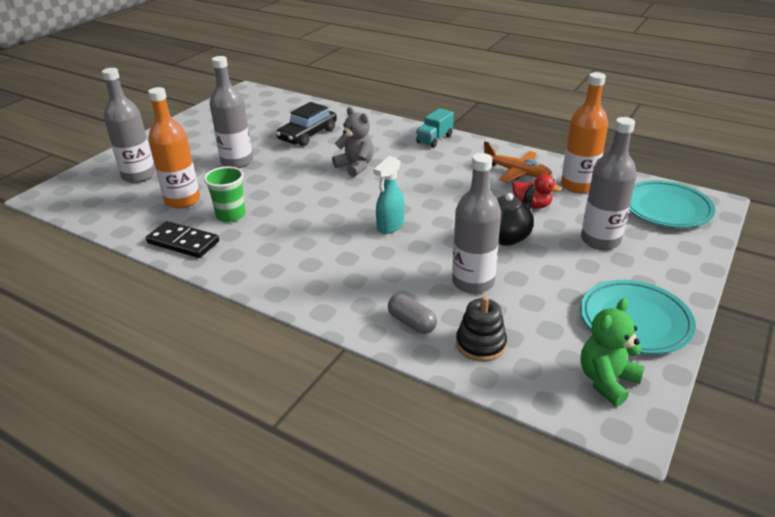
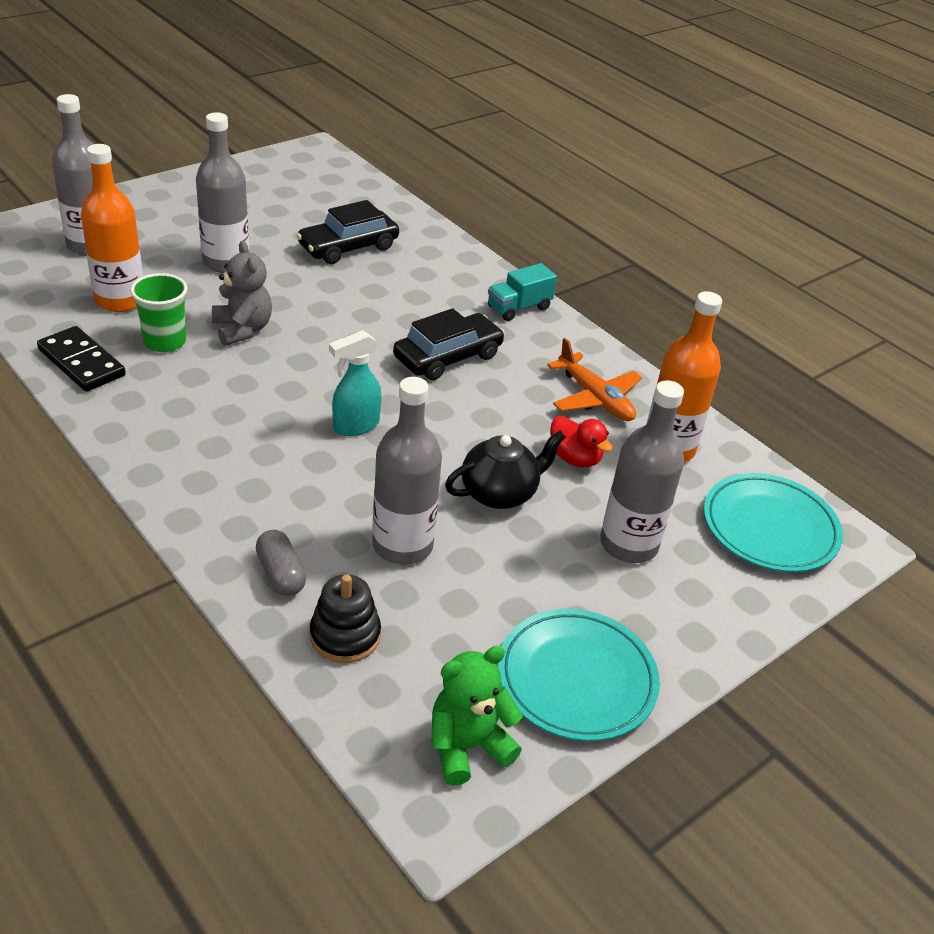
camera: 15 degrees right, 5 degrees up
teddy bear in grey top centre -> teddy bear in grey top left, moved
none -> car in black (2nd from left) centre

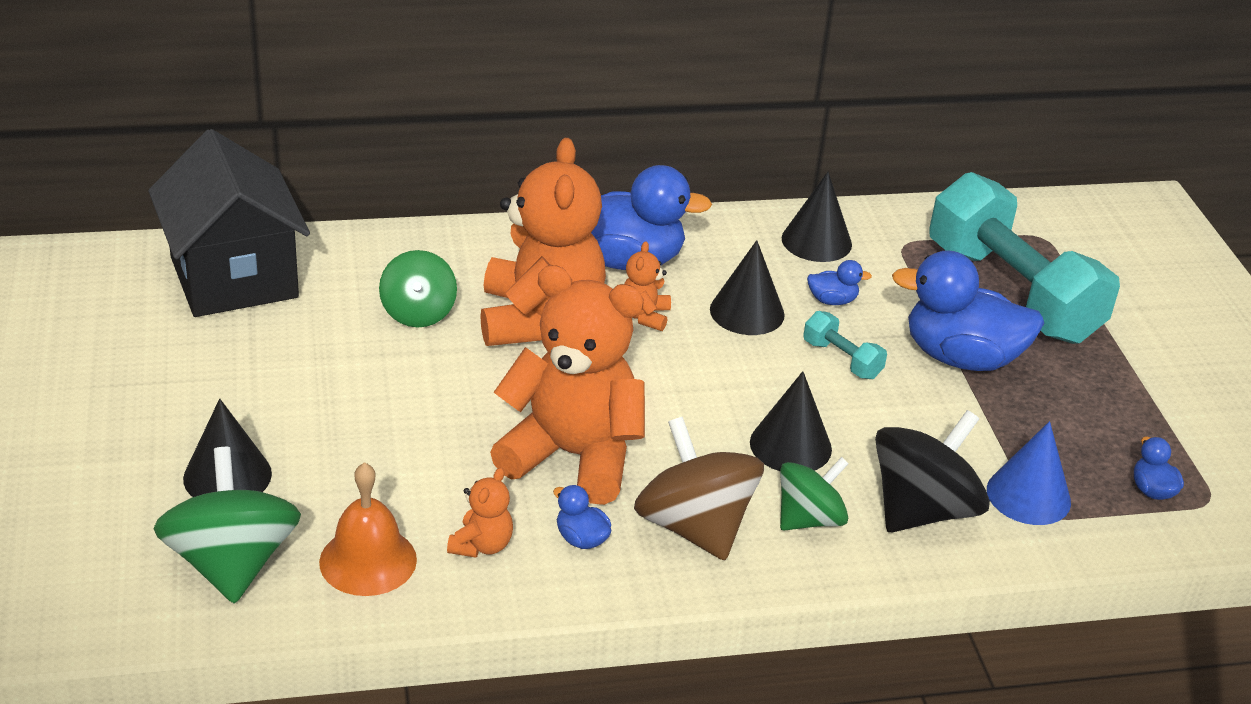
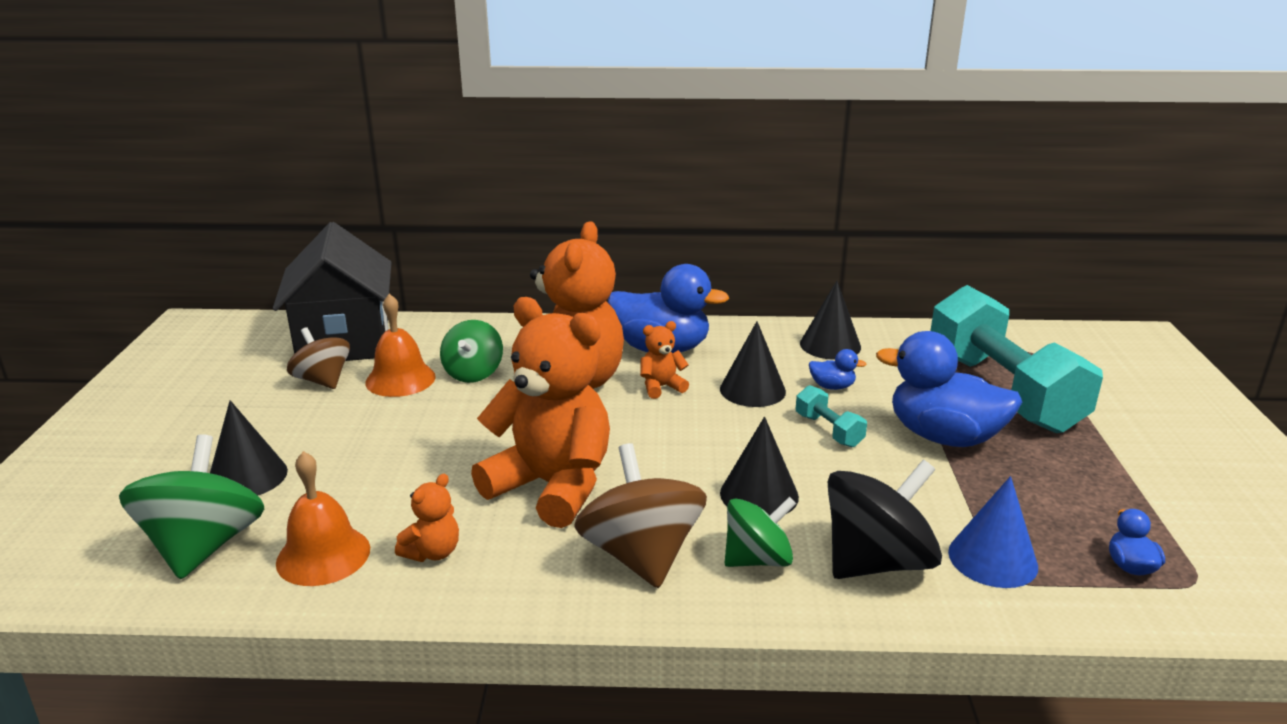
camera: 15 degrees right, 10 degrees down
teddy bear in orange (4th from left) centre, 45 degrees clockwise
duck in blue (1st from left) bottom centre -> none
none -> bell in orange (2nd from left) middle left
none -> spinning top in brown (1st from left) middle left

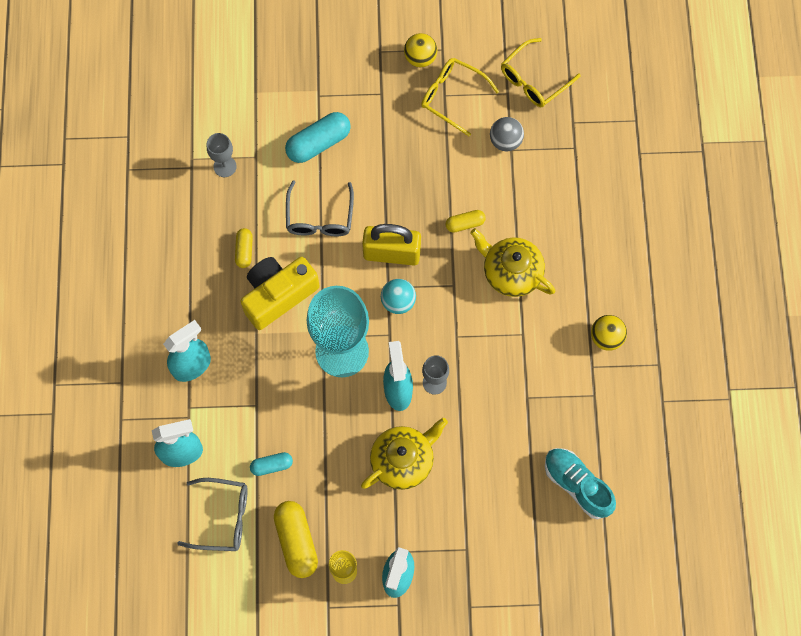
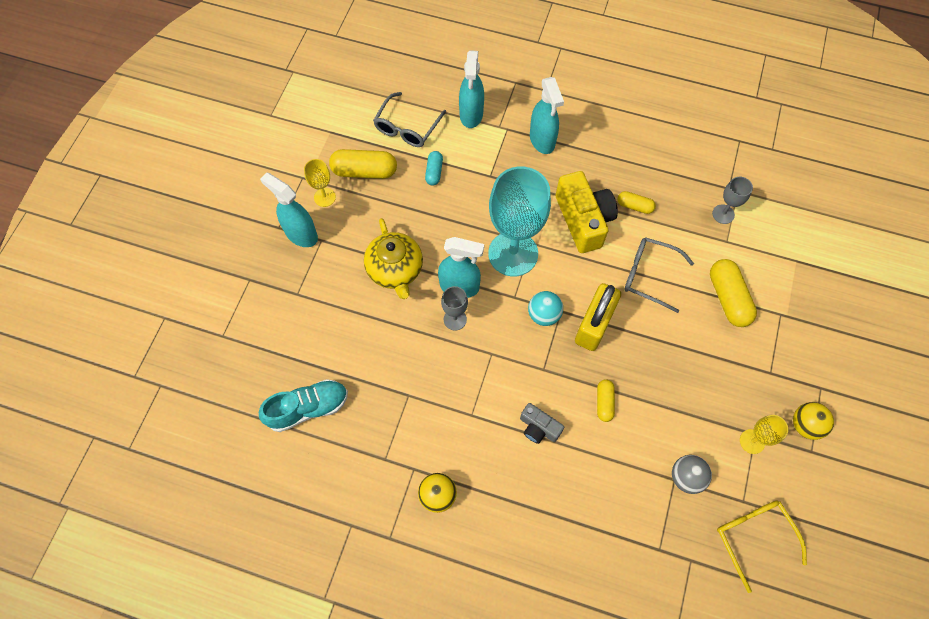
camera: 110 degrees right, 5 degrees down
glasses in yellow (1st from left) top centre -> goblet in yellow (2nd from left) bottom right
capsule in turquoise (2nd from left) top centre -> capsule in yellow (4th from left) middle right
teapot in yellow (2nd from left) centre -> camera in grey bottom centre

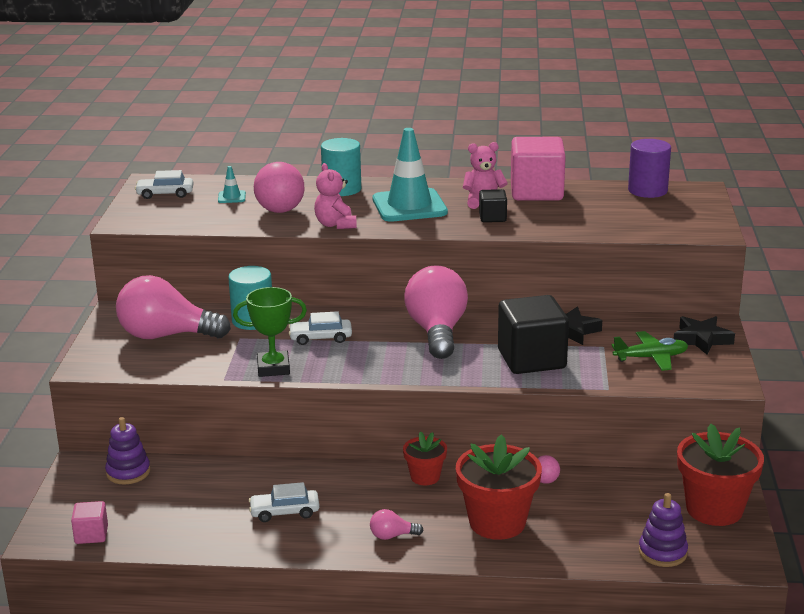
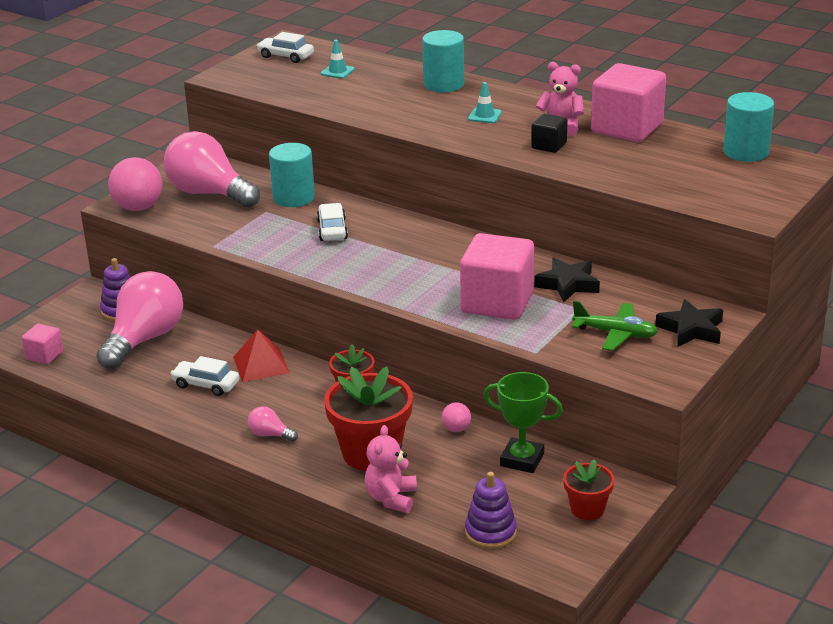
camera: 30 degrees right, 5 degrees up
traffic cone in turquoise (2nd from left) top centre, x0.41
cylinder in purple top right -> cylinder in turquoise (3rd from left) top right
ball in pink (1st from left) top centre -> ball in pink (1st from left) top left, moved
teddy bear in pink (1st from left) top centre -> teddy bear in pink (1st from left) bottom centre, moved
light bulb in pink (3rd from left in the first image) centre -> light bulb in pink (1st from left) middle left, moved
trophy in green centre -> trophy in green bottom centre, moved
cube in black (2nd from left) centre -> cube in pink (2nd from left) centre
car in white (3rd from left) centre, 60 degrees clockwise
flower pot in red (3rd from left) bottom right, x0.55
none -> pyramid in red middle left

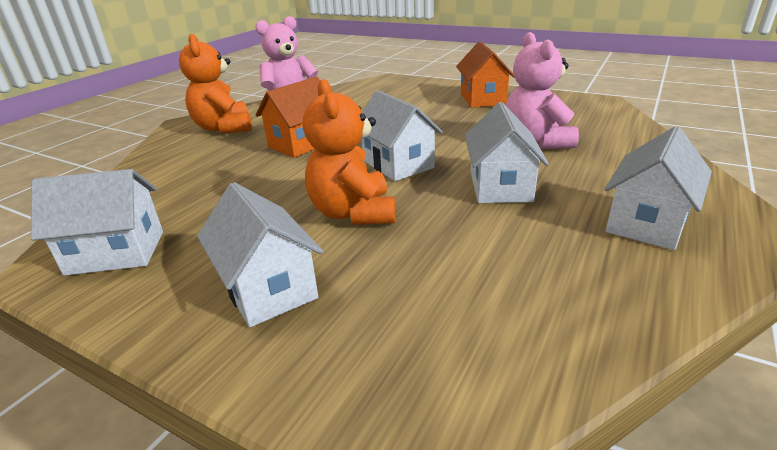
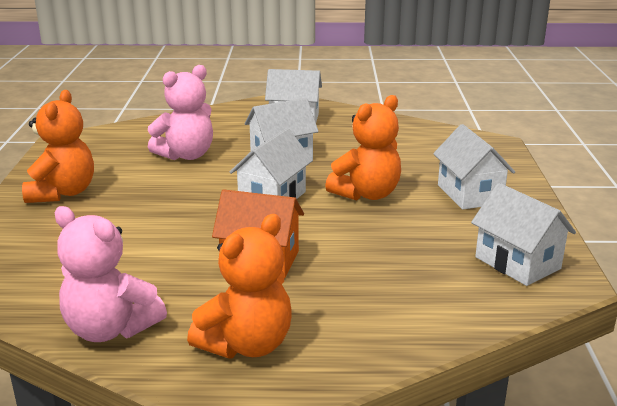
camera: 120 degrees left, 5 degrees down
house in orange (2nd from left) top centre -> teddy bear in orange (1st from left) middle left
house in white (2nd from left in the first image) centre -> house in white (4th from left) middle right, 45 degrees counterclockwise

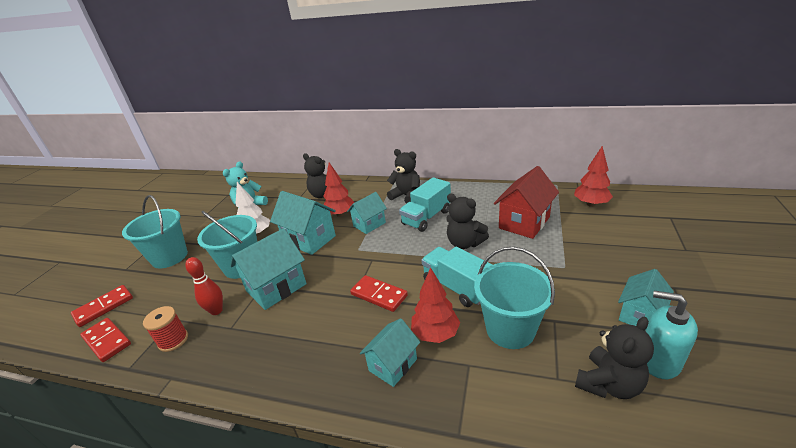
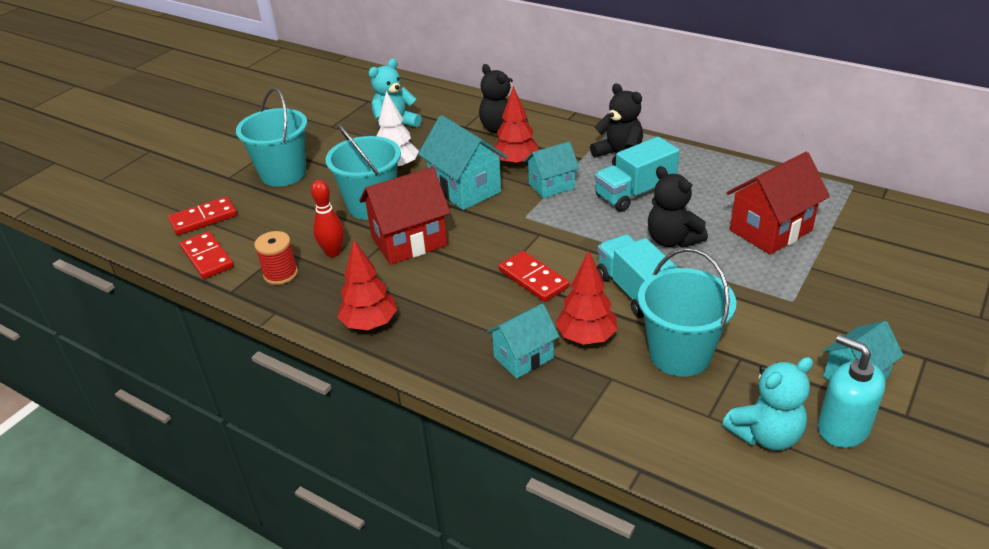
camera: 15 degrees right, 5 degrees up
tree in red (3rd from left in the first image) middle right -> tree in red (1st from left) centre, moved
house in turquoise (1st from left) centre -> house in red (1st from left) centre
teddy bear in black (4th from left) bottom right -> teddy bear in turquoise (2nd from left) bottom right

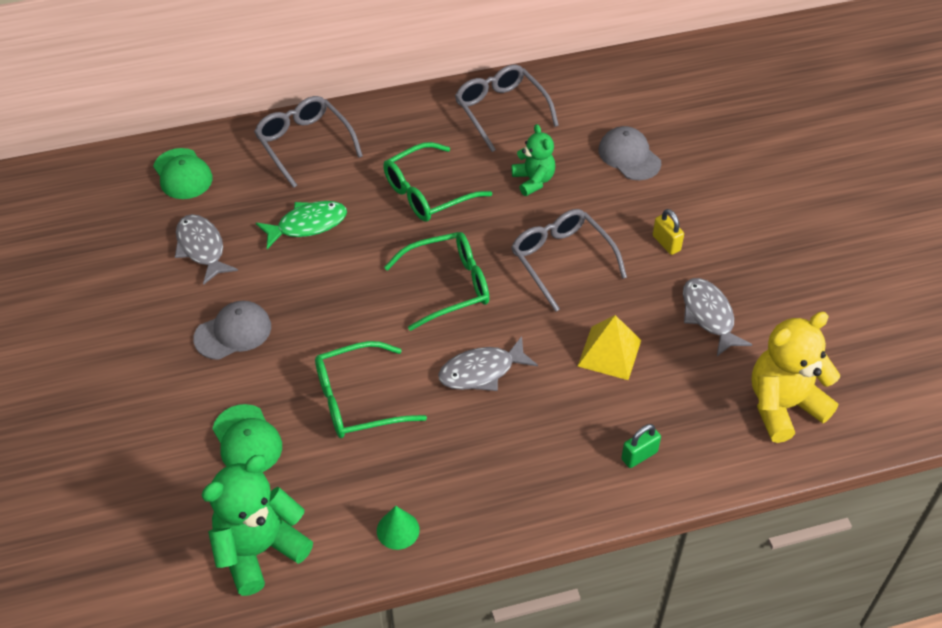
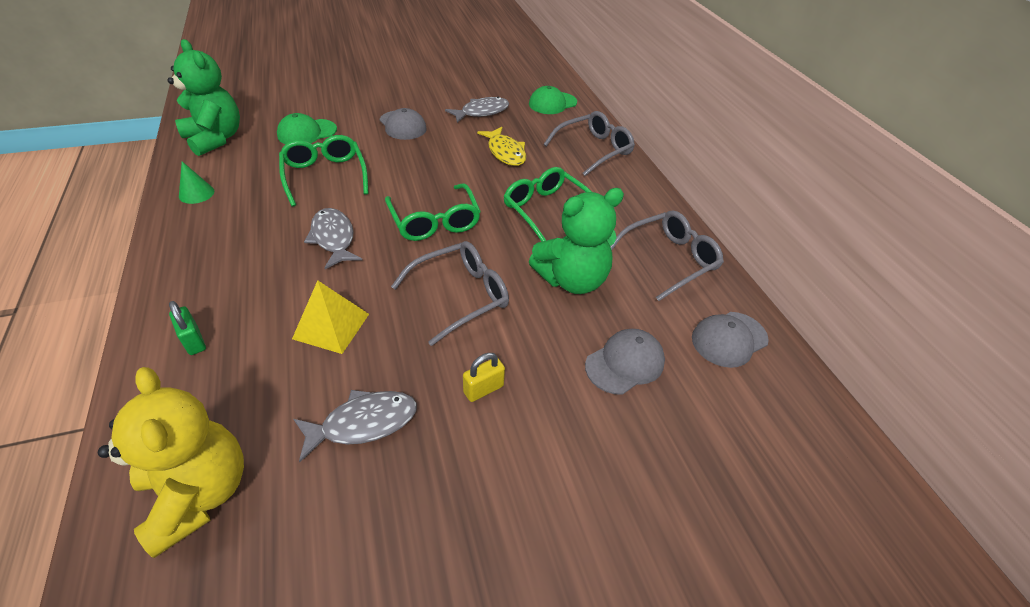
camera: 85 degrees right, 5 degrees down
teddy bear in green (2nd from left) top centre -> teddy bear in green (2nd from left) centre, x1.69
fish in green middle left -> fish in yellow top centre
none -> cap in grey (3rd from left) middle right

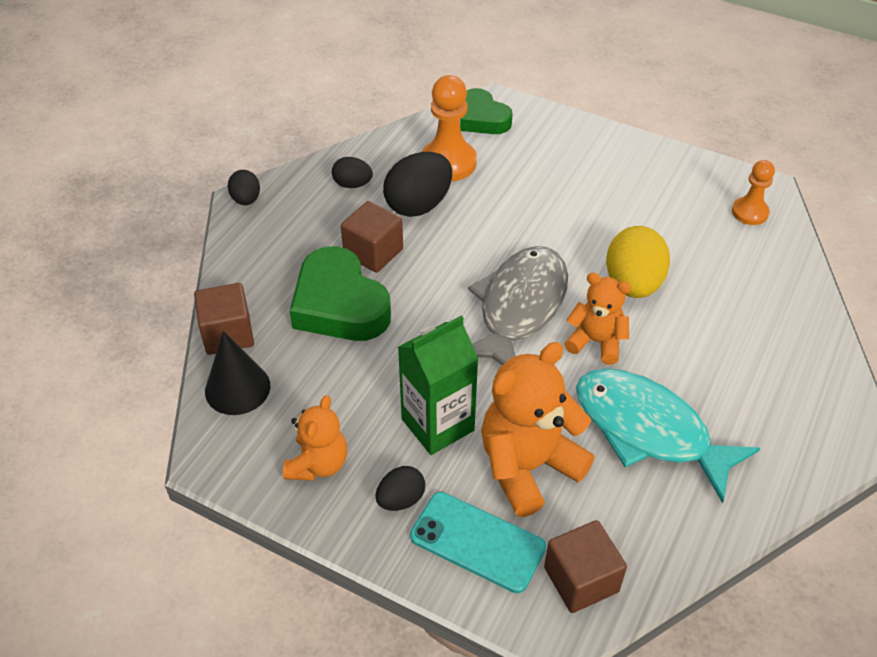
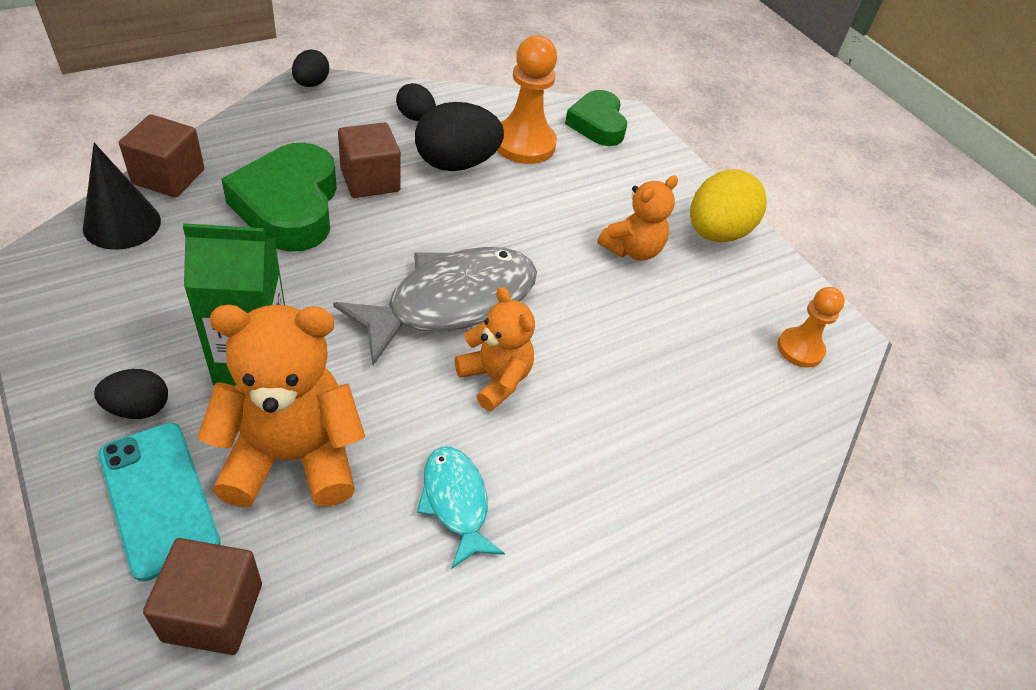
camera: 25 degrees right, 0 degrees up
egg in yellow middle right -> egg in yellow top right, moved
fish in turquoise middle right -> fish in turquoise bottom centre, x0.53
teddy bear in orange (1st from left in the first image) bottom centre -> teddy bear in orange (3rd from left) top centre, moved

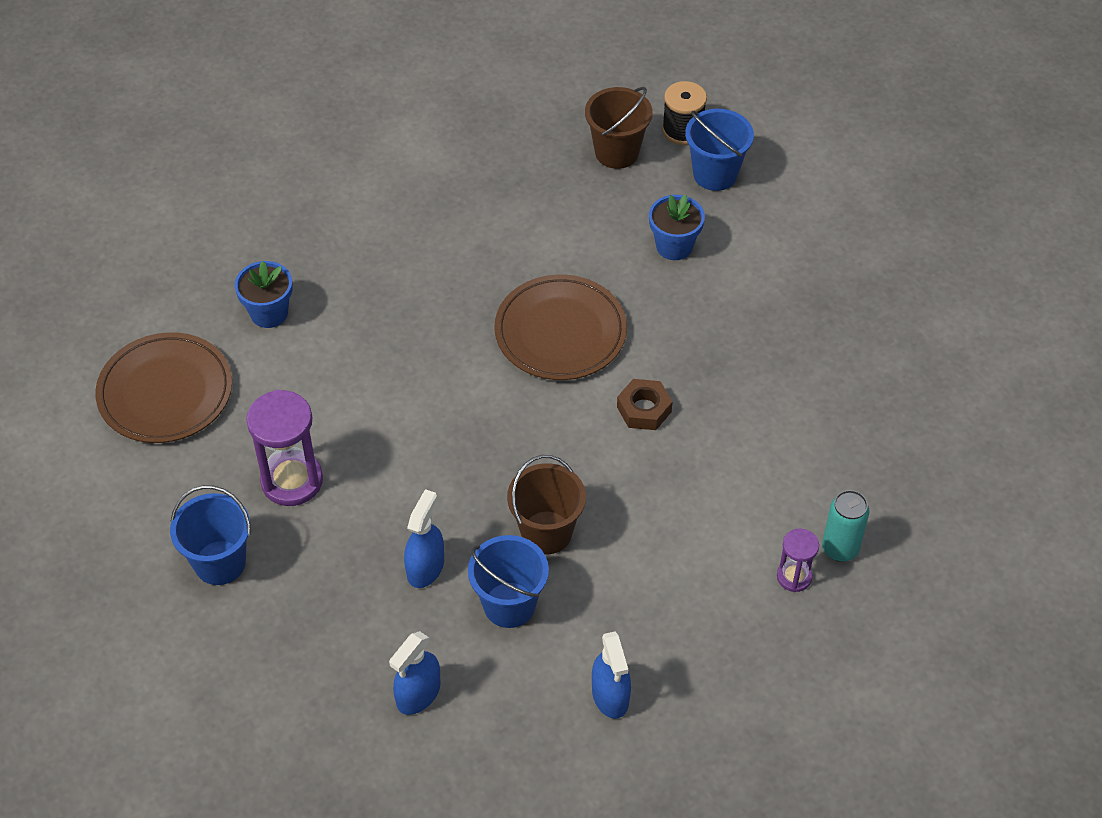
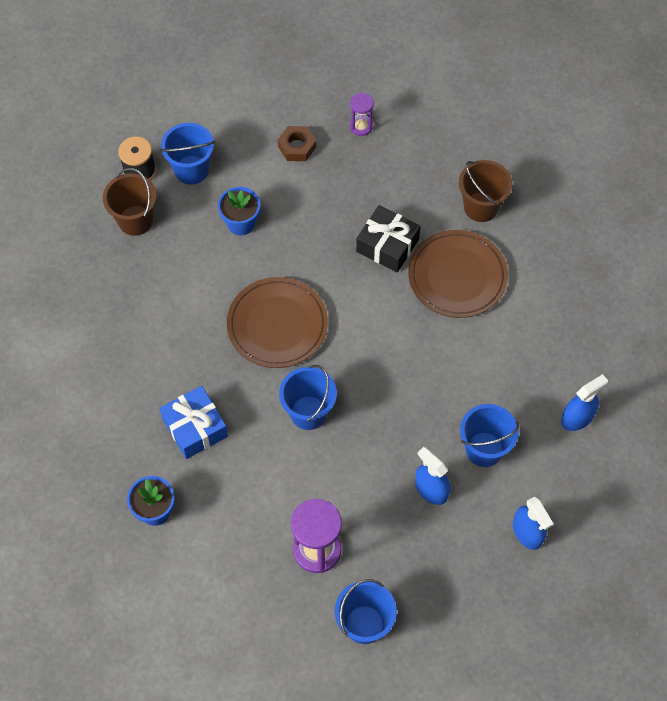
camera: 65 degrees left, 10 degrees up
plate in brown (1st from left in the first image) middle left -> plate in brown (2nd from left) middle right, moved
nut in brown centre -> nut in brown top centre, moved
bucket in brown (1st from left in the first image) centre -> bucket in brown (2nd from left) top right, moved
can in turquoise middle right -> none
hourglass in purple (2nd from left) bottom right -> hourglass in purple (2nd from left) top centre, moved
spray bottle in blue (3rd from left) bottom centre -> spray bottle in blue (3rd from left) middle right, 45 degrees counterclockwise
none -> gift in black centre
none -> bucket in blue (2nd from left) centre
none -> gift in blue middle left

